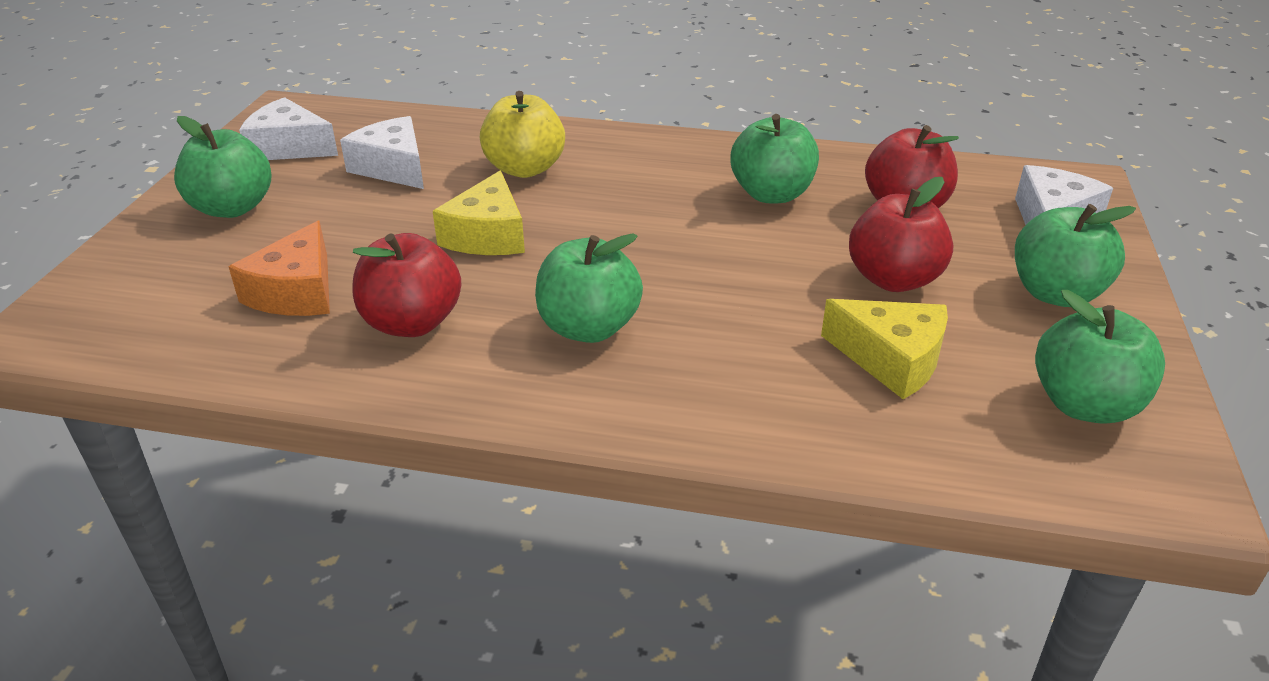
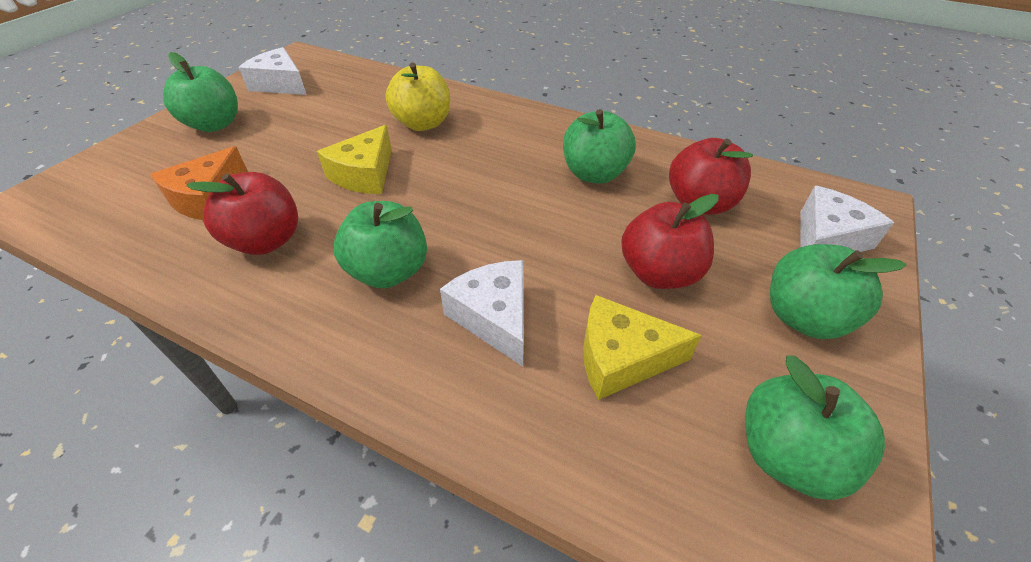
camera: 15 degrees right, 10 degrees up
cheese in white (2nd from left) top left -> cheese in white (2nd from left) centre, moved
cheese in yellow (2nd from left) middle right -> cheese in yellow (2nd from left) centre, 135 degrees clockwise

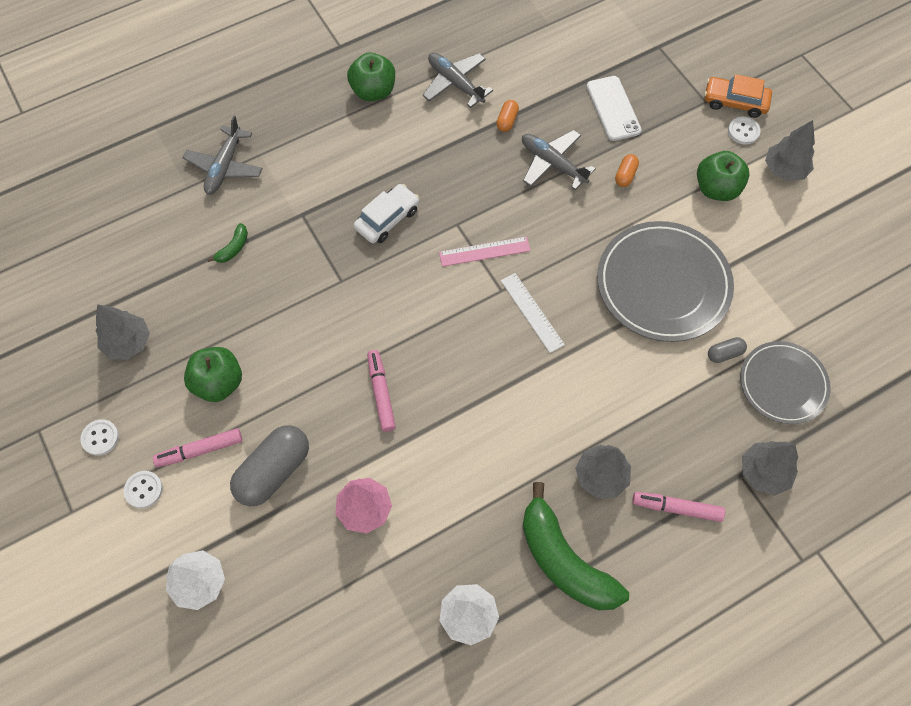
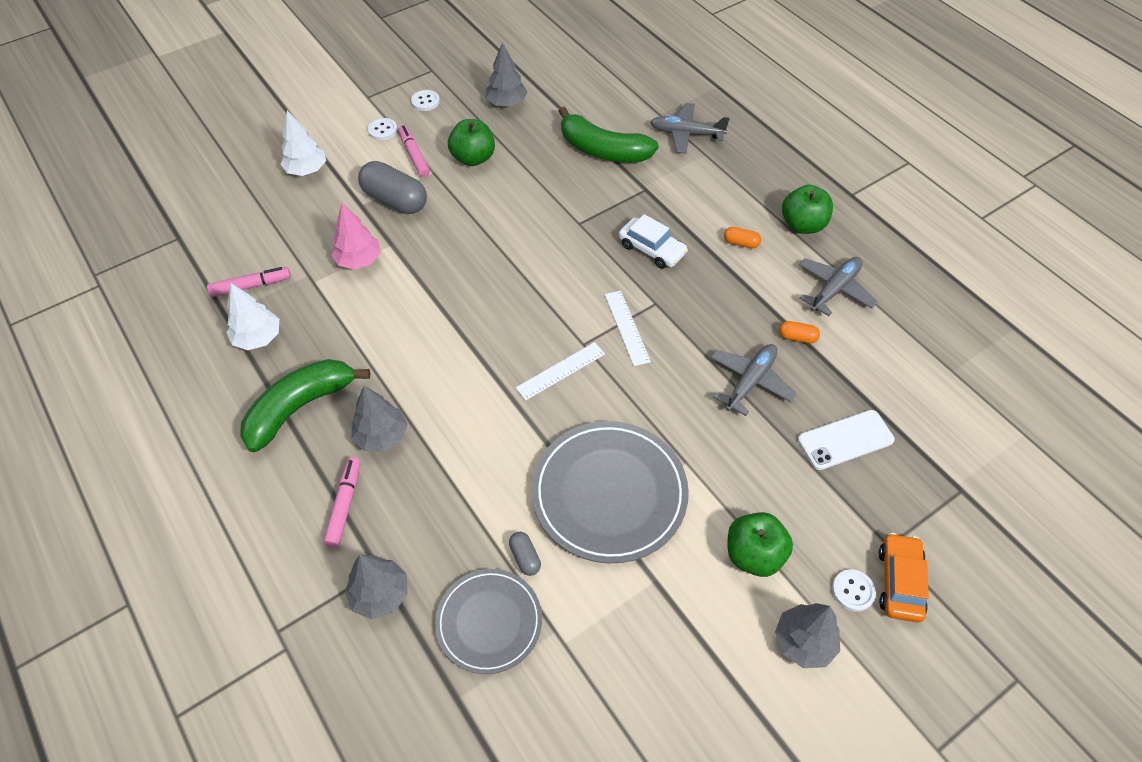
camera: 85 degrees right, 10 degrees down
capsule in orange (2nd from left in the first image) top right -> capsule in orange (1st from left) top centre, moved
banana in green (1st from left in the first image) middle left -> banana in green (2nd from left) top centre, x2.39
ruler in pink centre -> ruler in white (2nd from left) centre
marker in pink (2nd from left in the first image) centre -> marker in pink (1st from left) middle left, moved

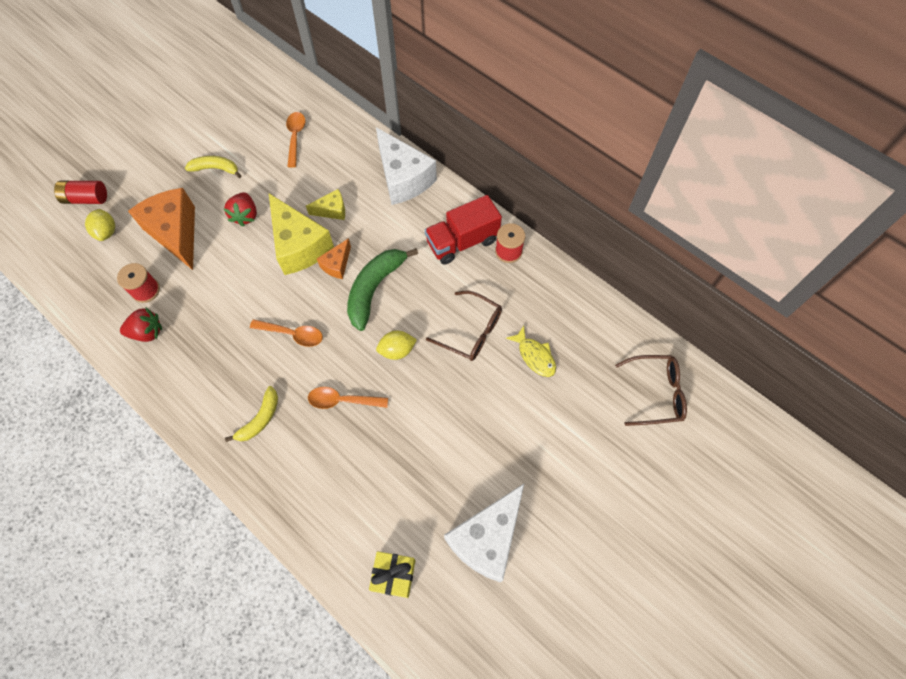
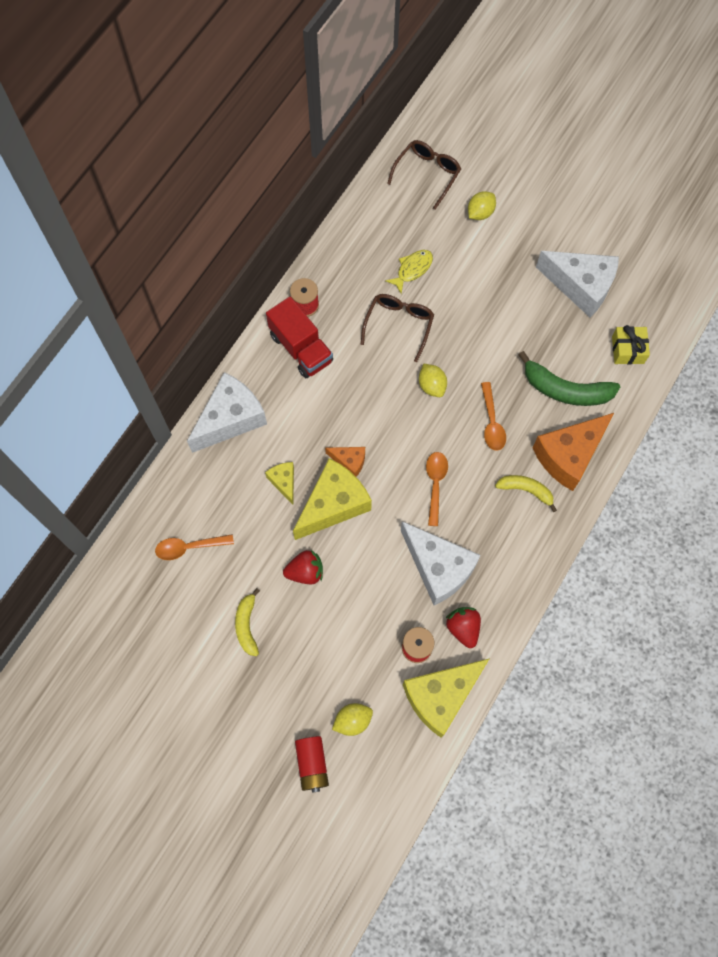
camera: 100 degrees left, 5 degrees up
cheese in orange (1st from left in the first image) middle left -> cheese in orange (2nd from left) middle right, moved
banana in green centre -> banana in green middle right, moved
glasses in brown (2nd from left) middle right -> glasses in brown (2nd from left) top centre, 45 degrees clockwise
none -> lemon in yellow (3rd from left) top right
none -> cheese in white (2nd from left) centre
none -> cheese in yellow (3rd from left) bottom centre

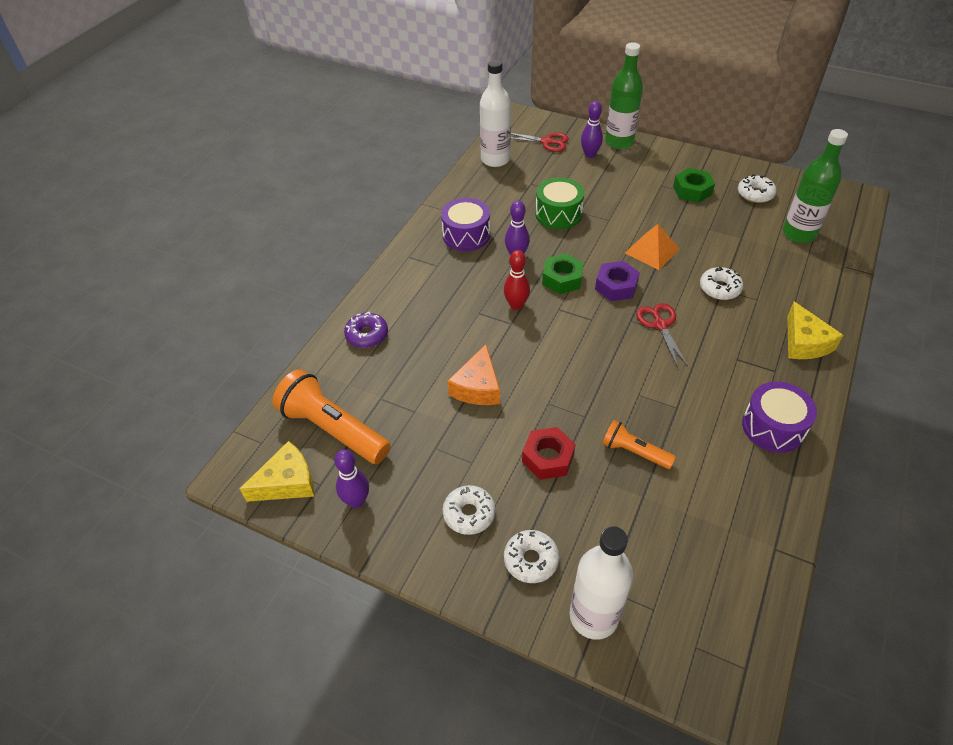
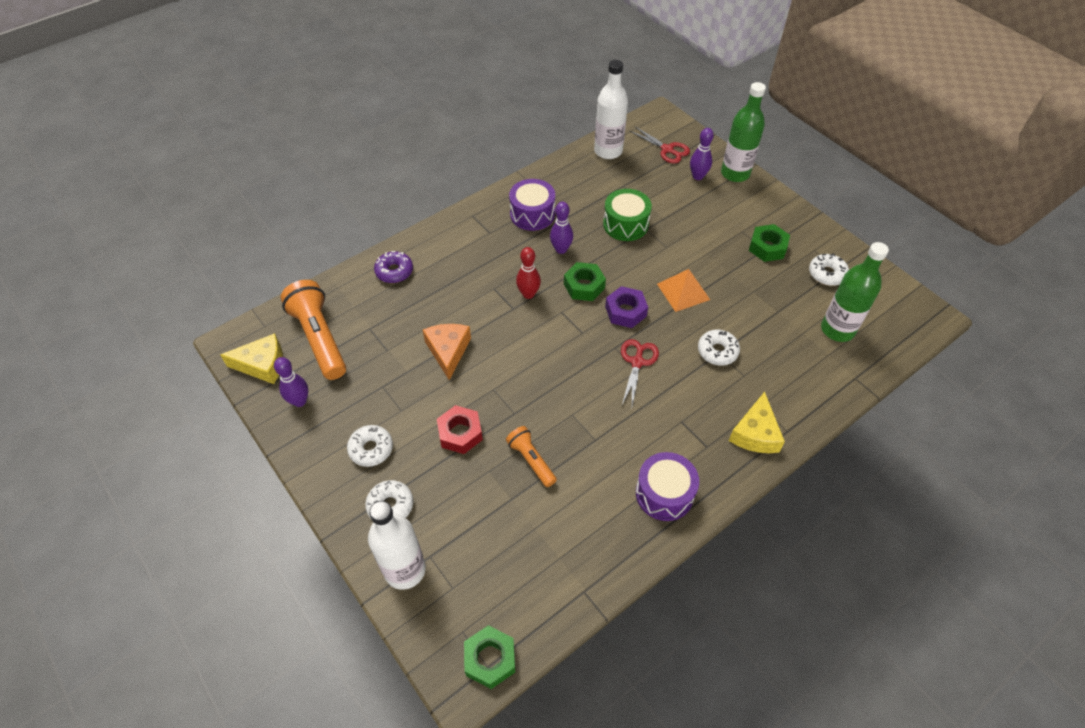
camera: 25 degrees right, 5 degrees up
cheese in orange centre, 135 degrees clockwise
none -> nut in green (1st from left) bottom centre

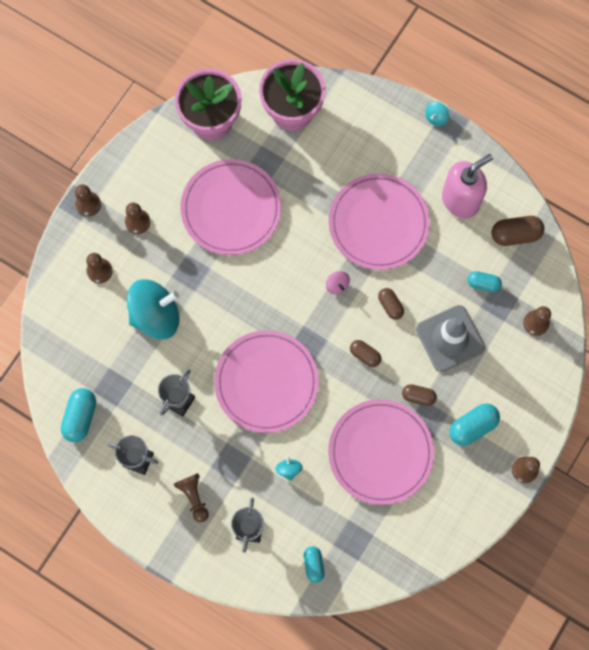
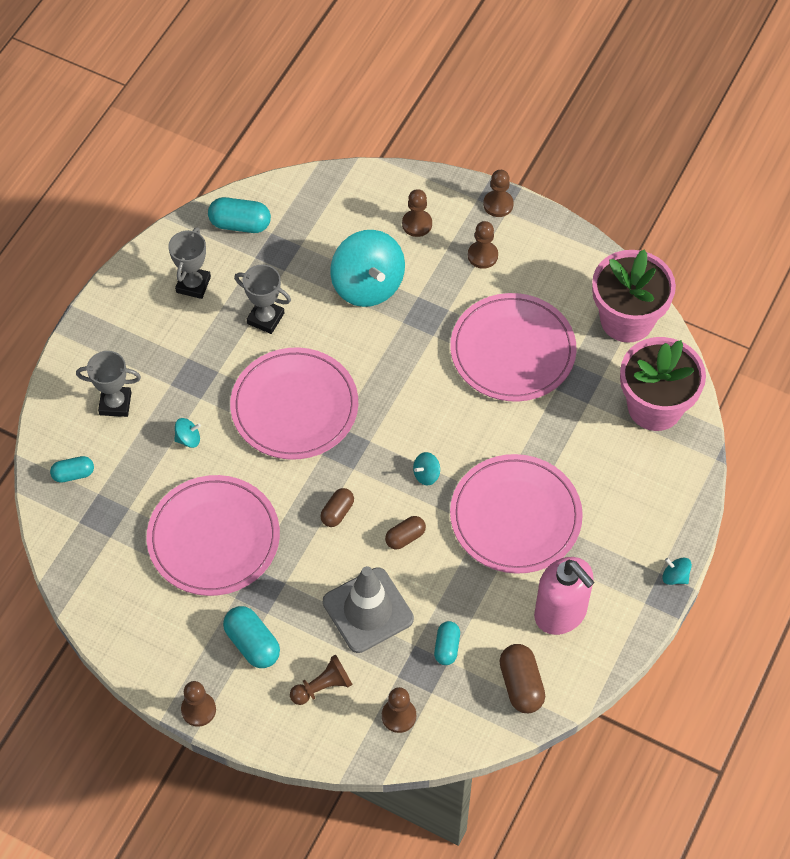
camera: 85 degrees right, 15 degrees down
spinning top in pink centre -> spinning top in turquoise (3rd from left) centre
capsule in brown (3rd from left) middle right -> none
pawn in brown (4th from left in the first image) bottom left -> pawn in brown (2nd from left) bottom centre, moved

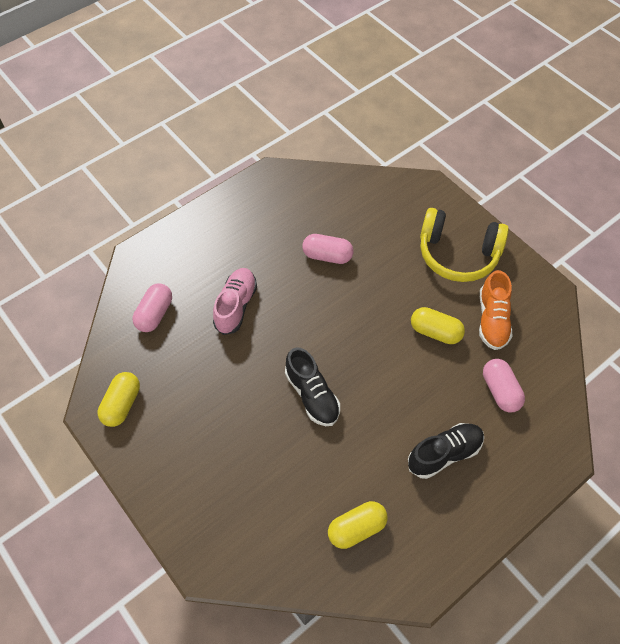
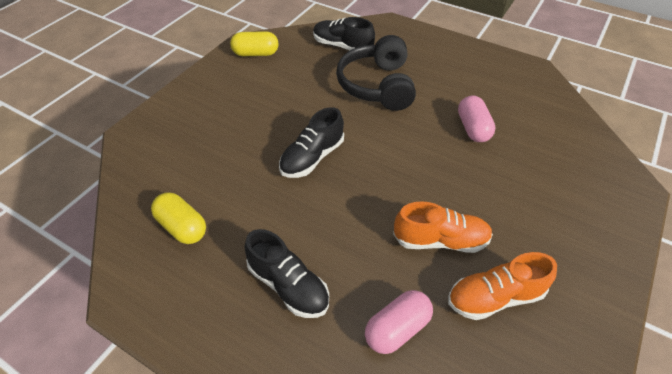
camera: 70 degrees right, 10 degrees down
headphones in yellow middle right -> none
shoe in pink centre -> headphones in black top centre
capsule in pink (1st from left) middle left -> shoe in black (3rd from left) top centre
capsule in yellow (3rd from left) middle right -> shoe in orange (1st from left) centre

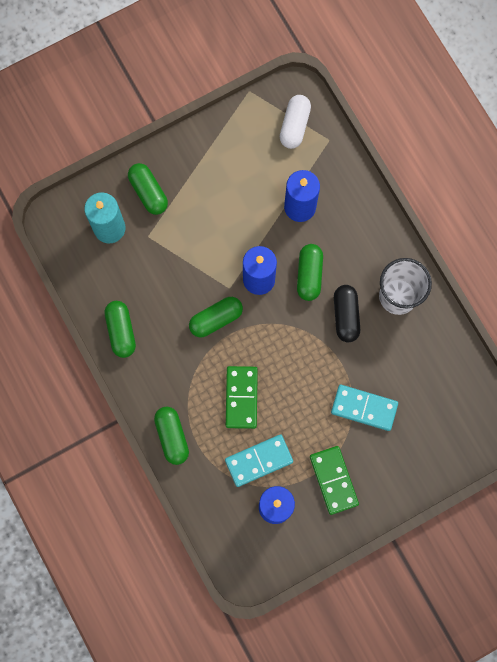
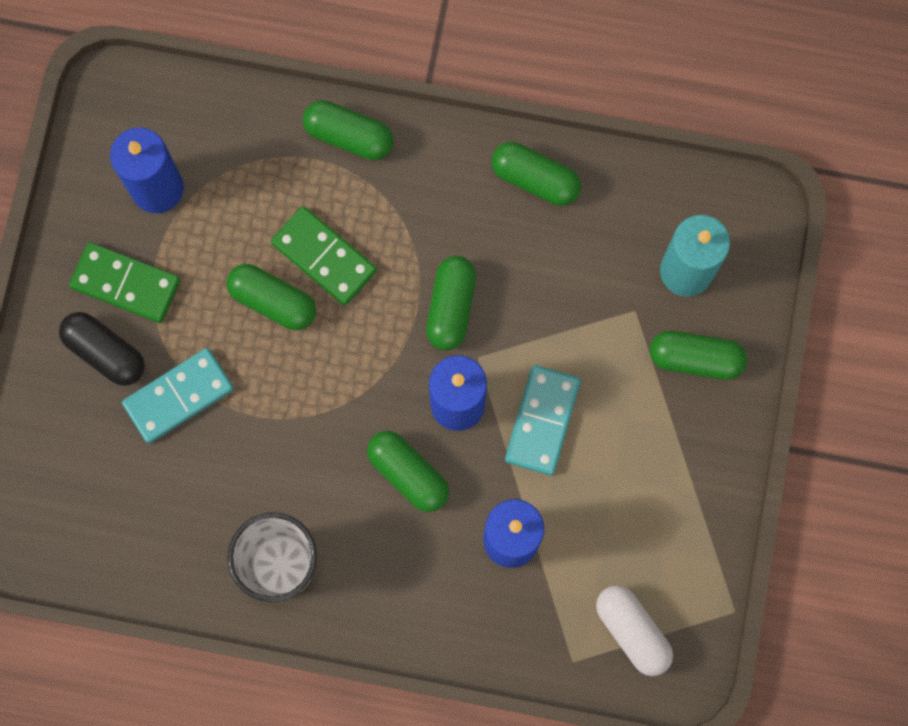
camera: 130 degrees right, 0 degrees up
capsule in black middle right -> capsule in black middle left, moved
domino in turquoise (1st from left in the first image) bottom centre -> domino in turquoise (2nd from left) centre, moved
none -> capsule in green (1st from left) middle left

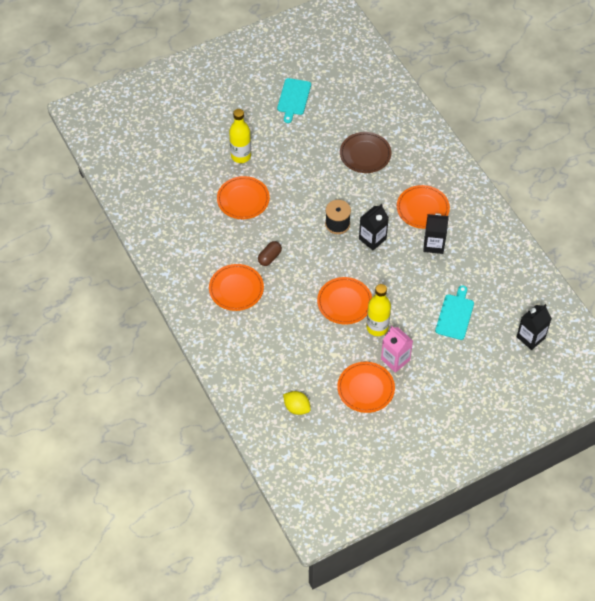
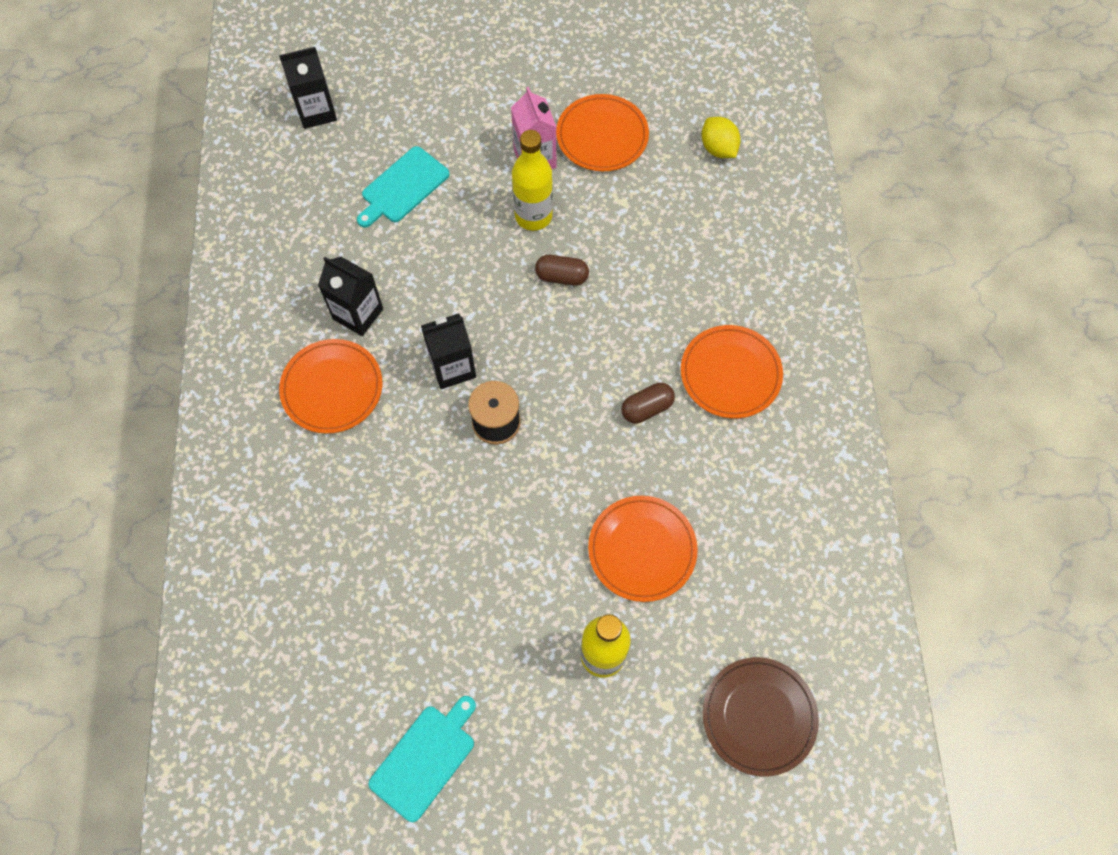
camera: 155 degrees left, 10 degrees up
plate in brown top centre -> plate in brown bottom right, moved
plate in orange (3rd from left) centre -> capsule in brown (1st from left) top centre

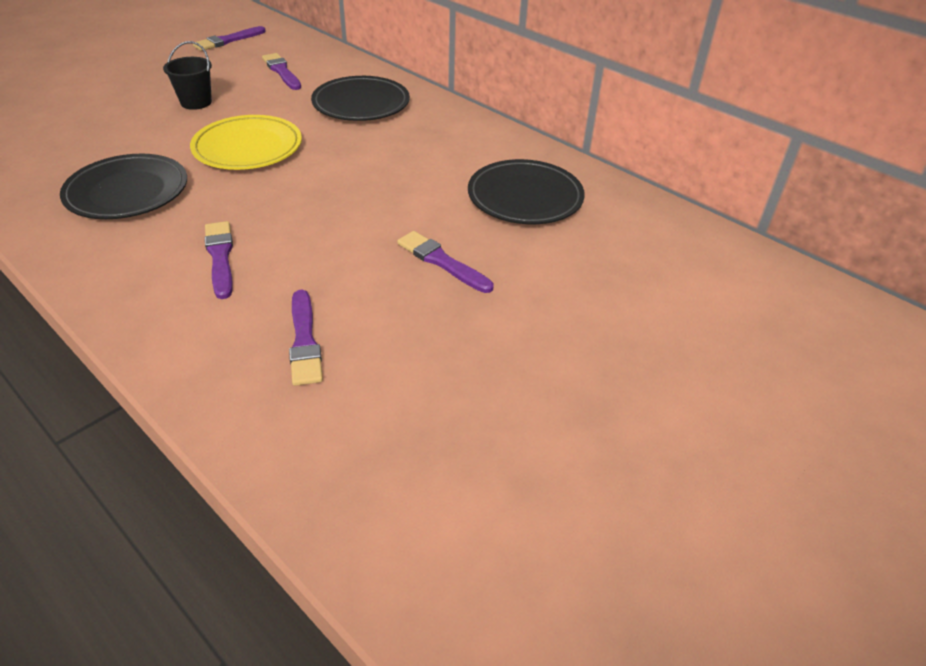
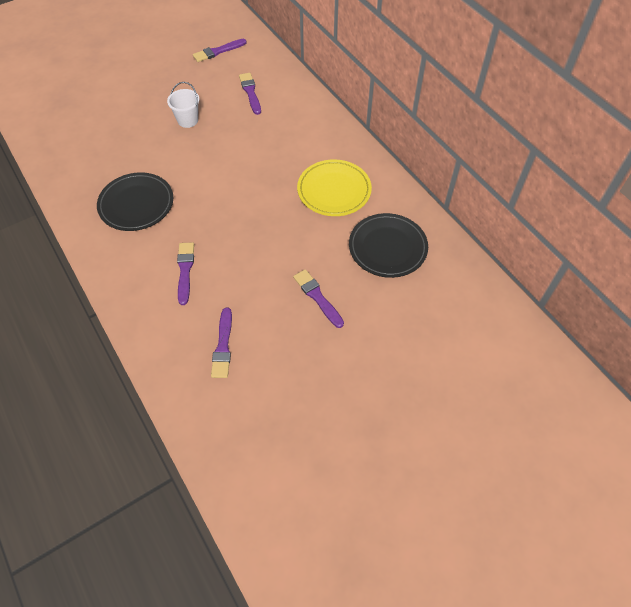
camera: 15 degrees right, 15 degrees up
bucket in black top left -> bucket in white top left
plate in black (2nd from left) top centre -> none
plate in yellow top left -> plate in yellow top centre, moved

